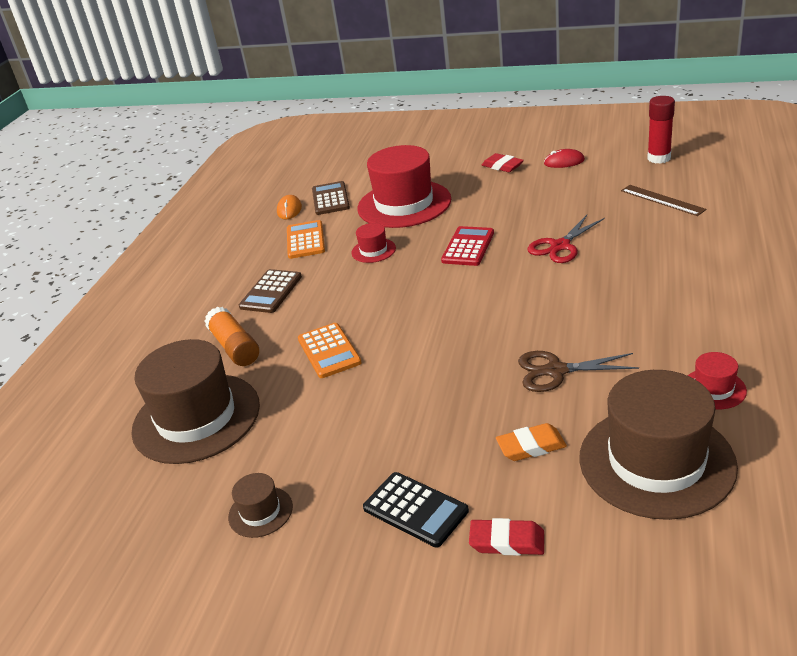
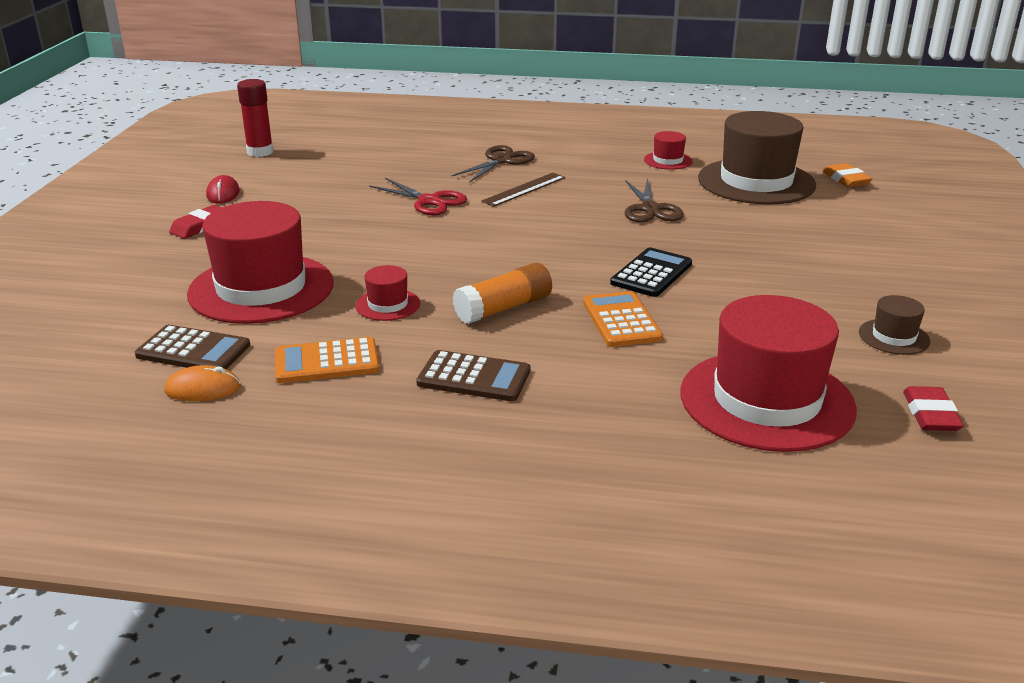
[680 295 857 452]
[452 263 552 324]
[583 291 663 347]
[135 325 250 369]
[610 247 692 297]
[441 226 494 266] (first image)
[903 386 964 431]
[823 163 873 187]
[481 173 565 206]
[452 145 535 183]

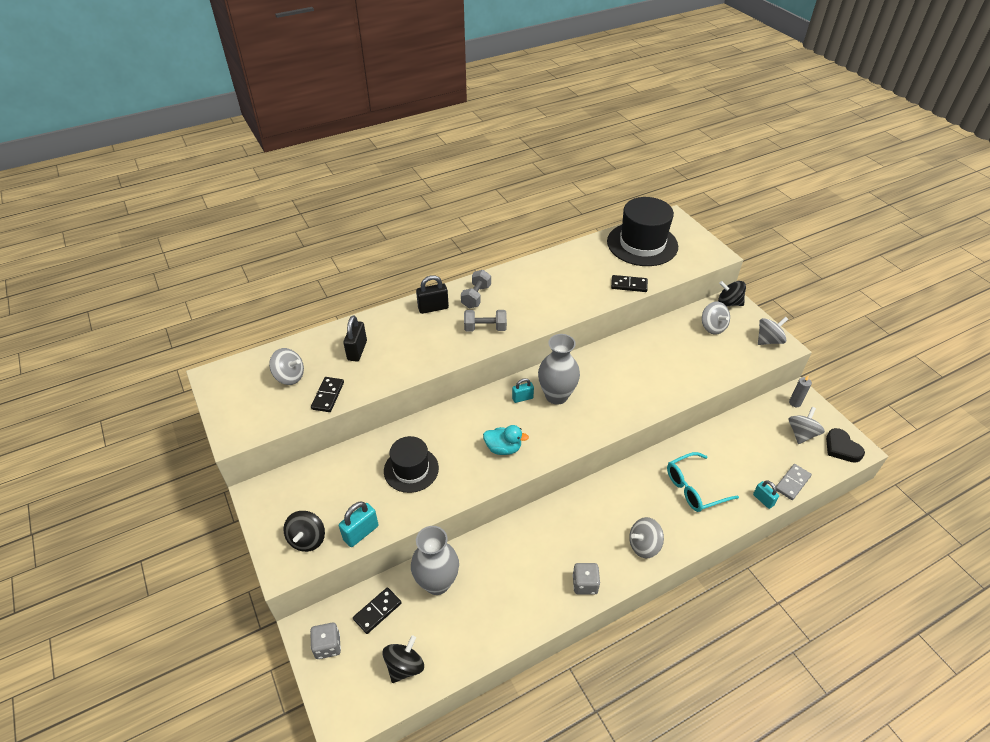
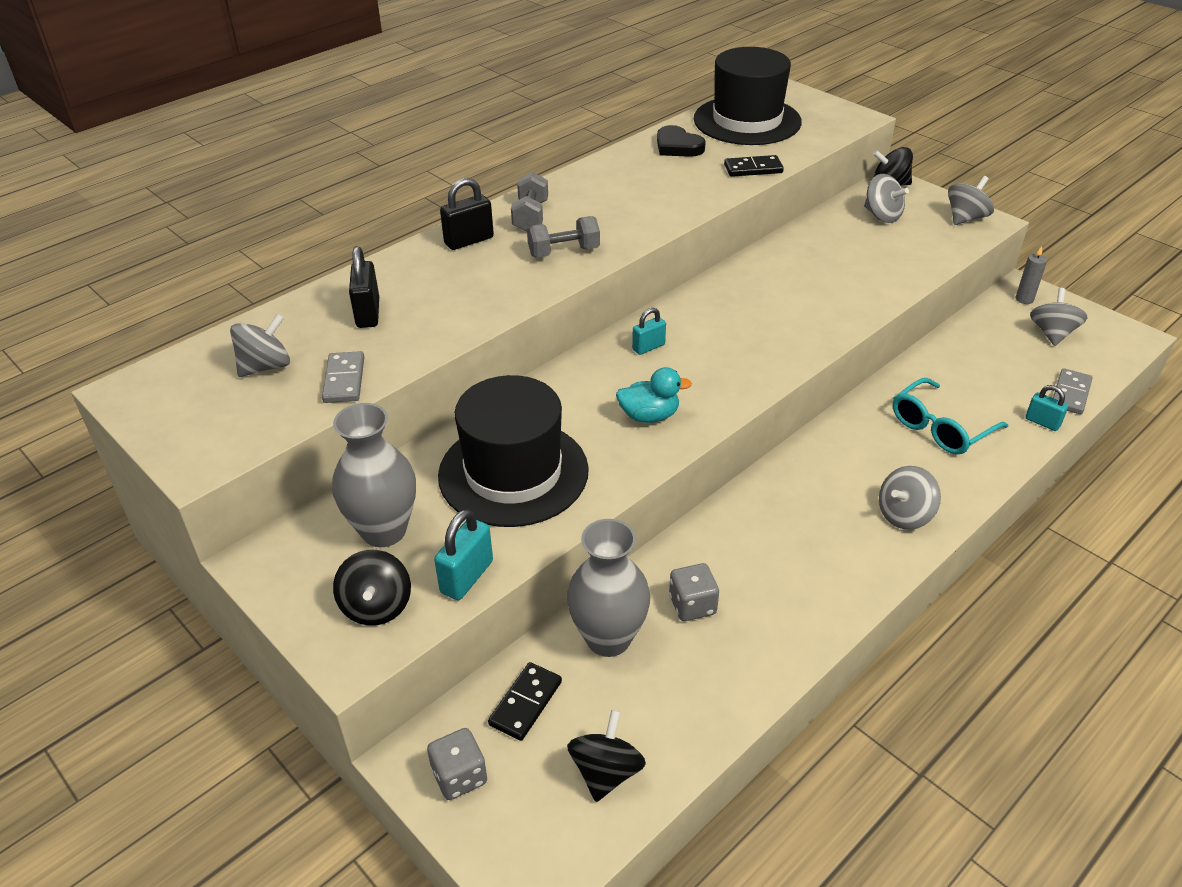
[230 313 290 377]
[322 351 364 403]
[438 375 589 527]
[332 403 416 547]
[669 563 719 621]
[657 125 706 157]

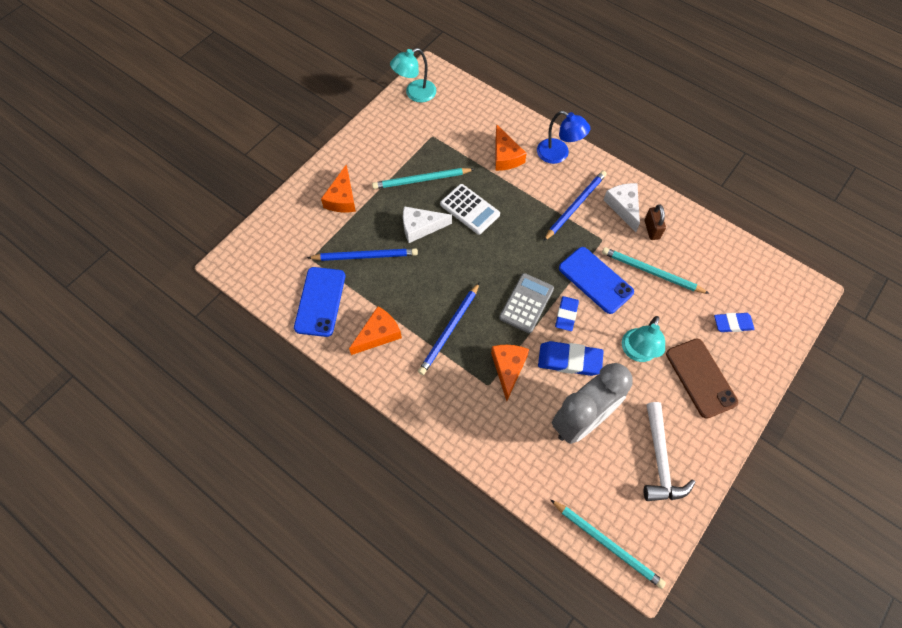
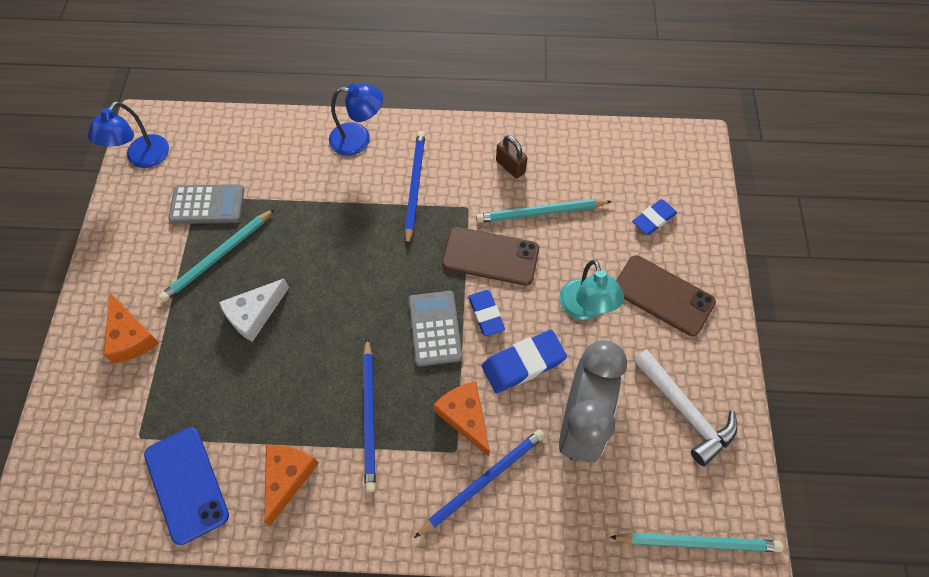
[414 429 545 538]
[88 101 169 168]
[440 184 500 235] (first image)
[495 125 527 171] (first image)
[442 227 539 286]
[604 183 640 232] (first image)
[168 184 244 224]

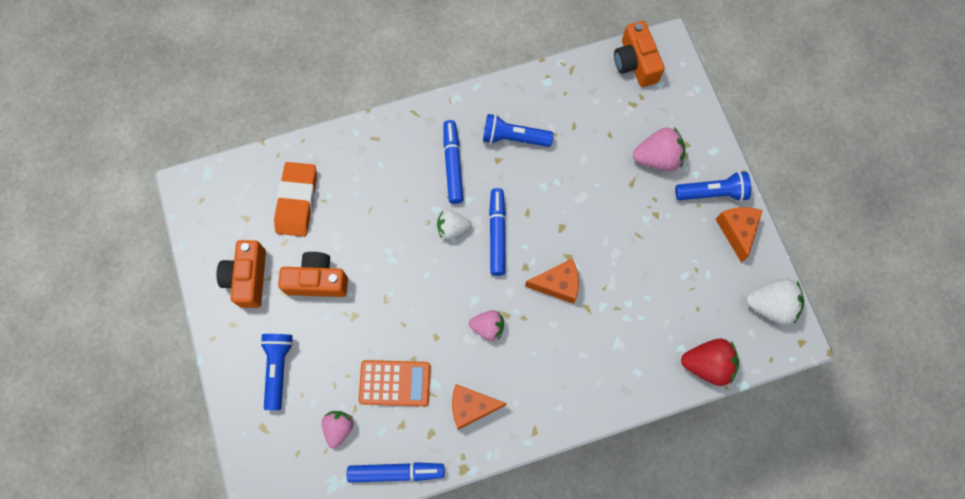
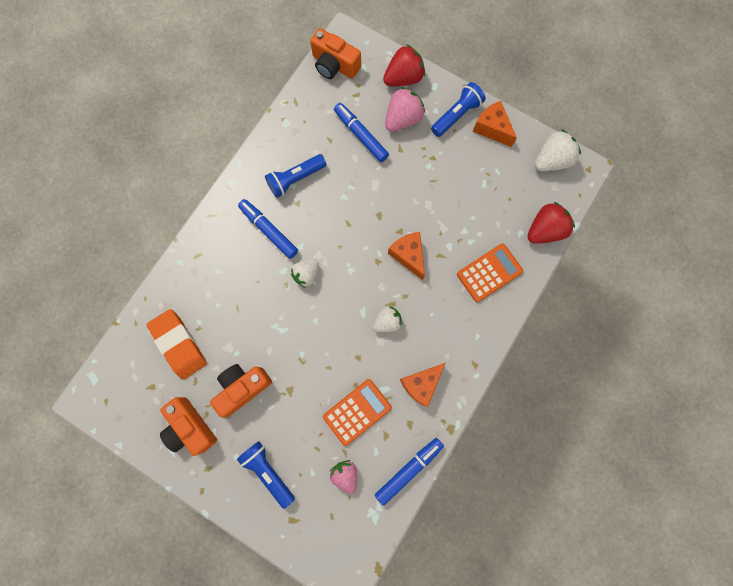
[372 306 403 332]
[334 103 389 162]
[388 232 425 280]
[383 44 425 86]
[457 243 523 302]

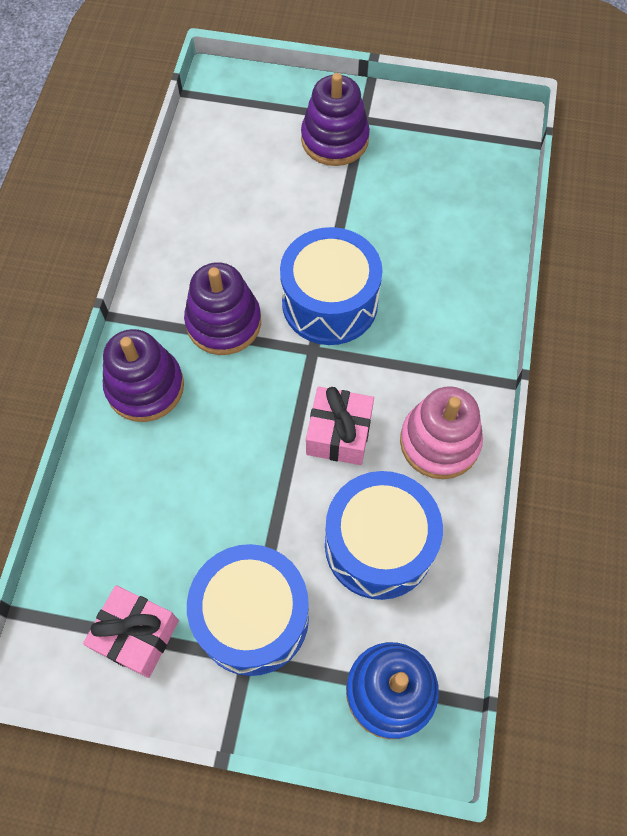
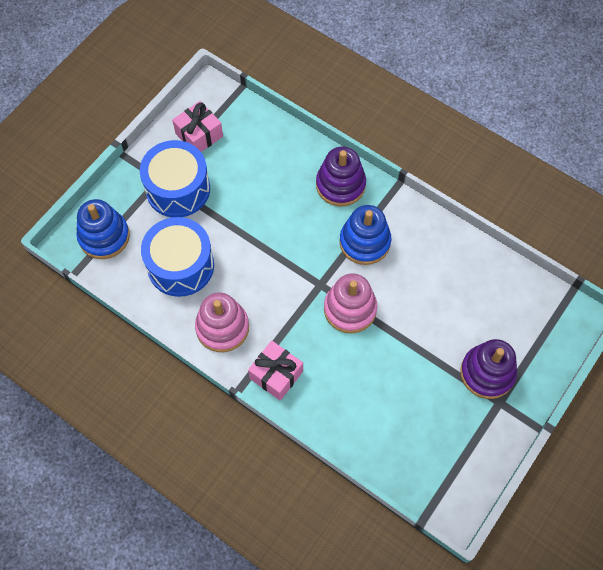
[339 205 391 265]
[324 273 377 334]
[248 341 303 401]

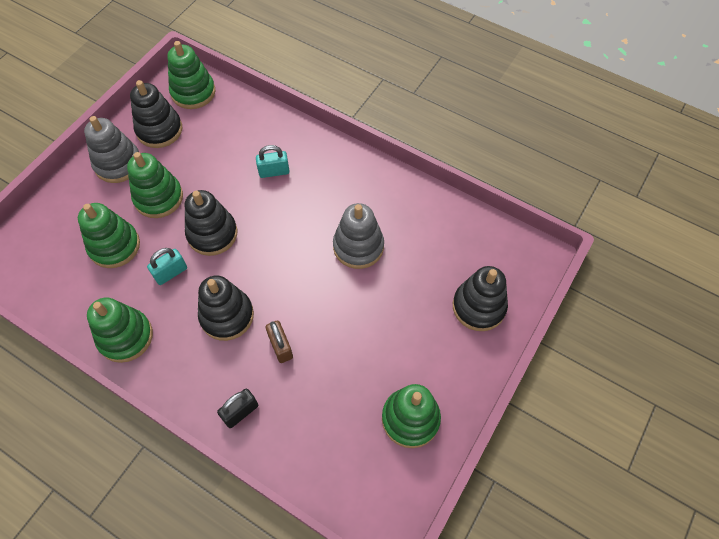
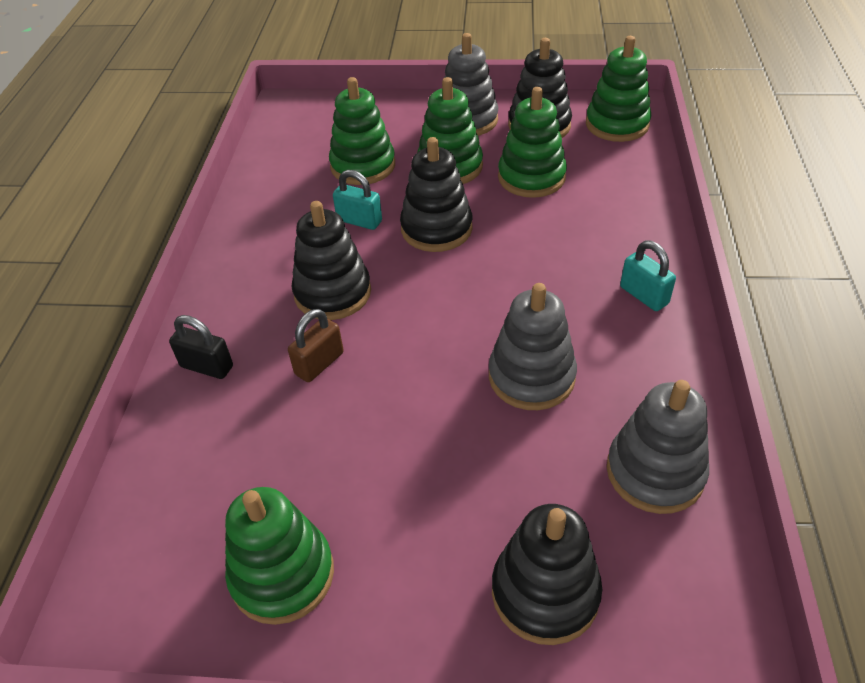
[498 87 567 198]
[620 241 676 311]
[607 380 709 514]

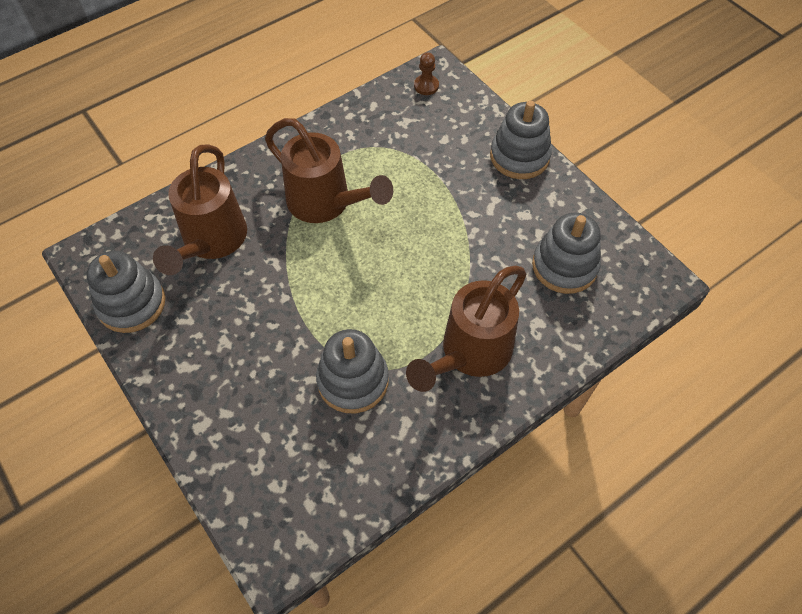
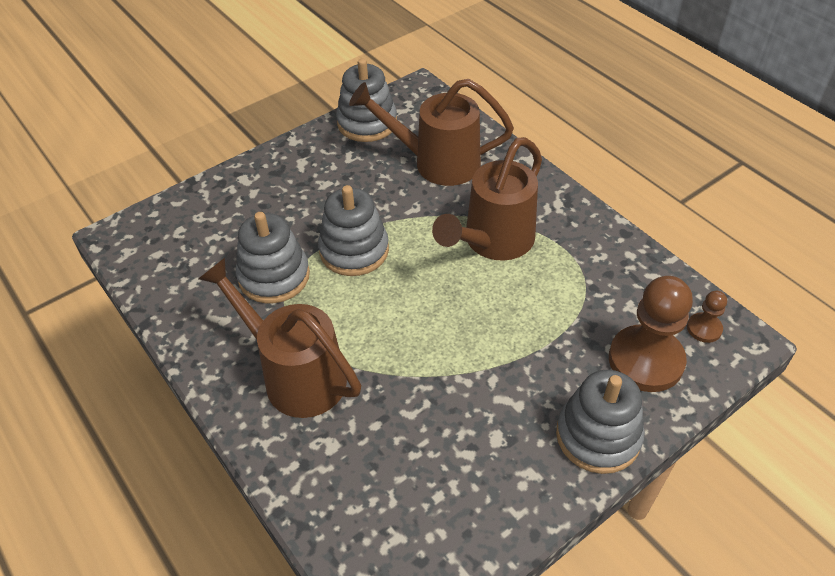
[318 185 389 276]
[609 276 693 392]

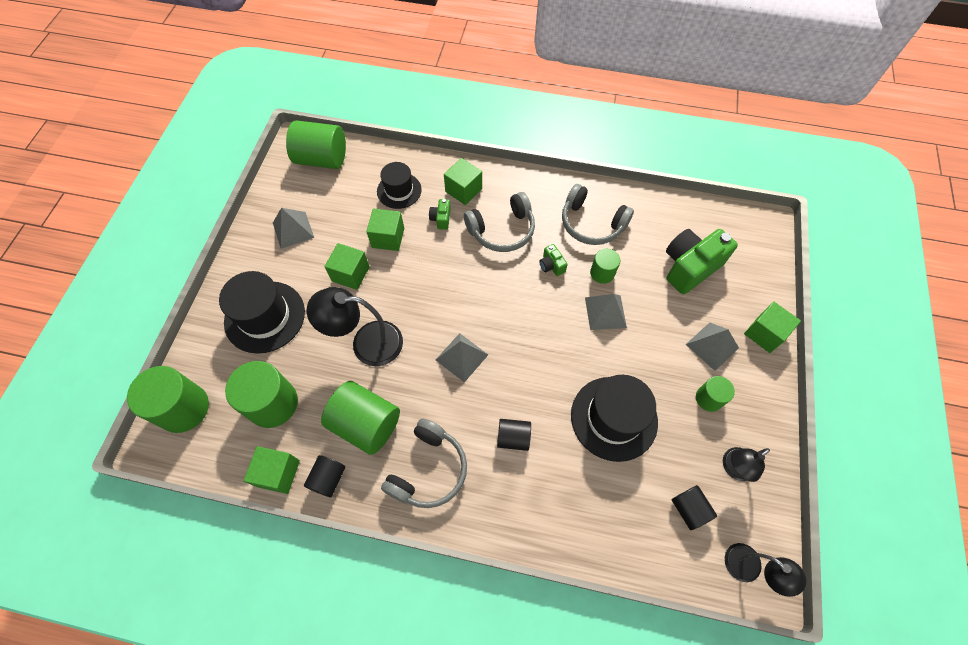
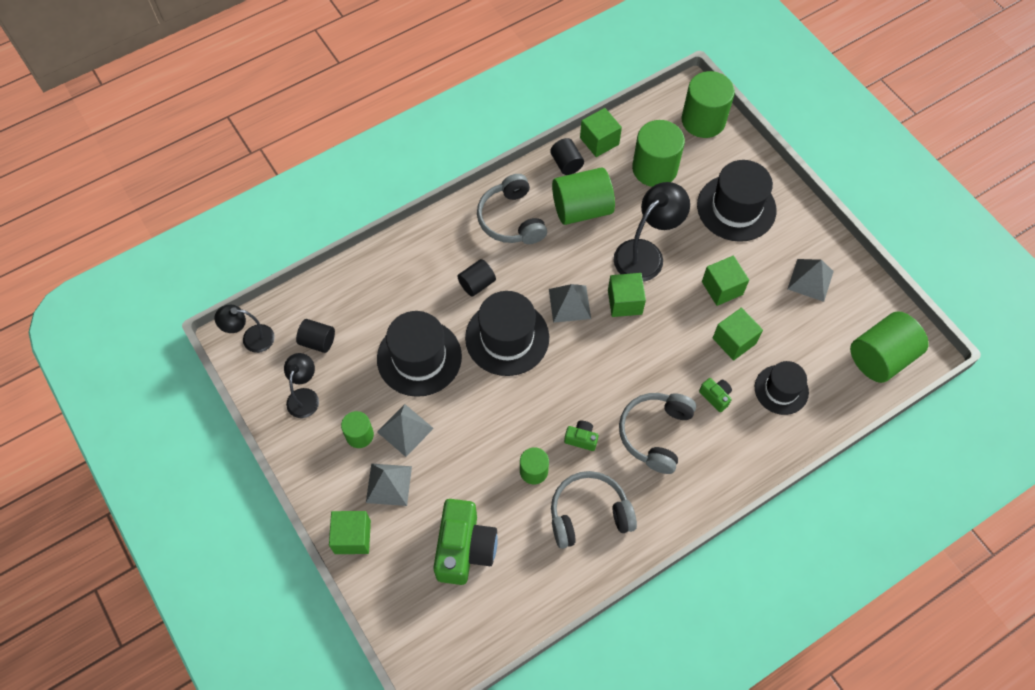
[608 273 646 317]
[377 404 434 457]
[465 291 549 376]

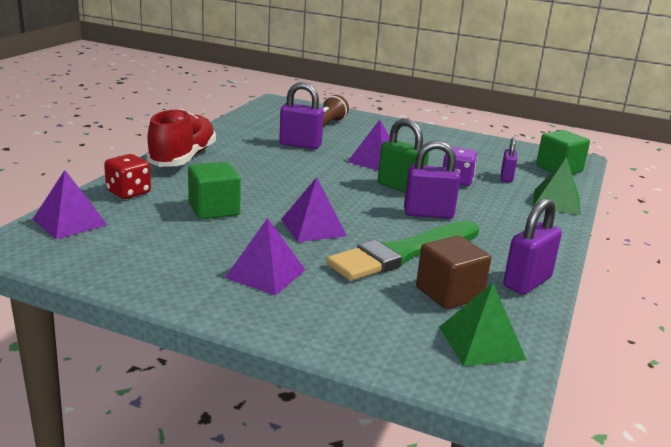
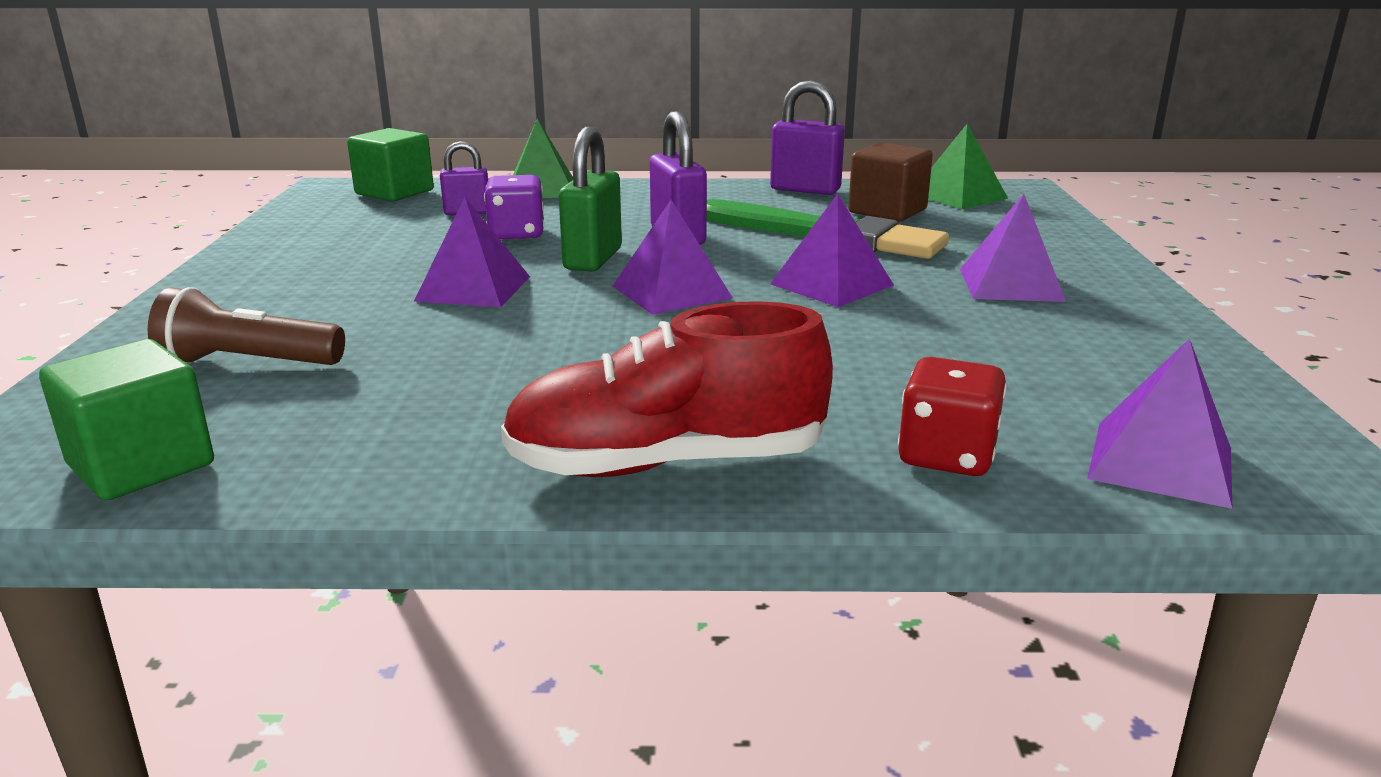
[39 339 214 500]
[279 82 324 149] (first image)
[613 200 733 315]

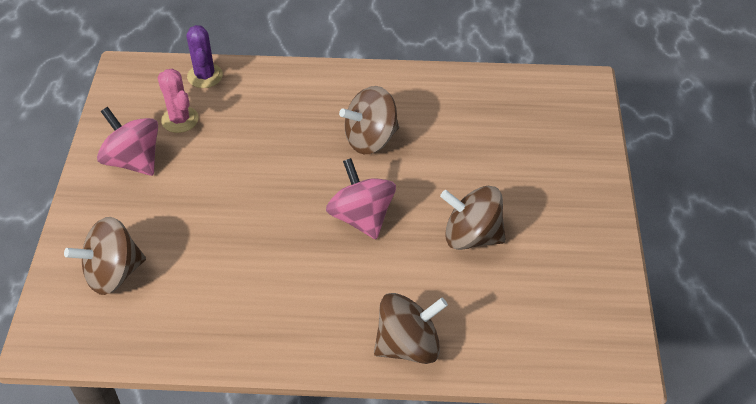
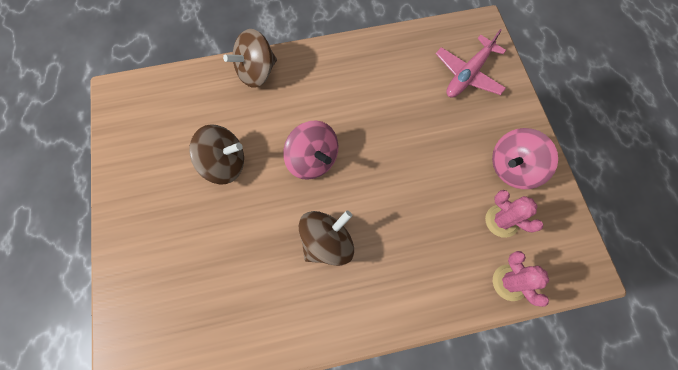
[436 29 506 98]
[492 128 558 189]
[493 251 549 307]

